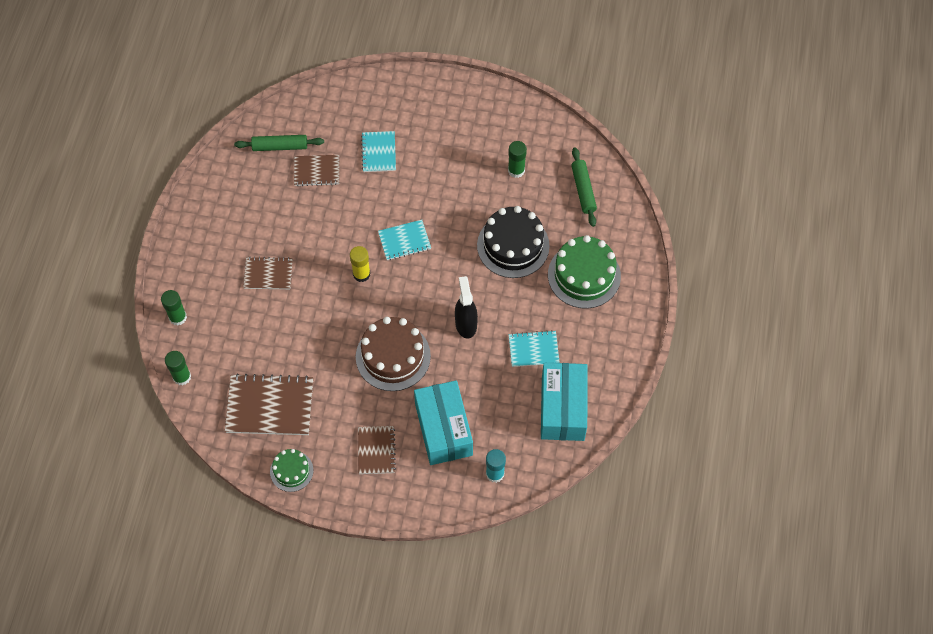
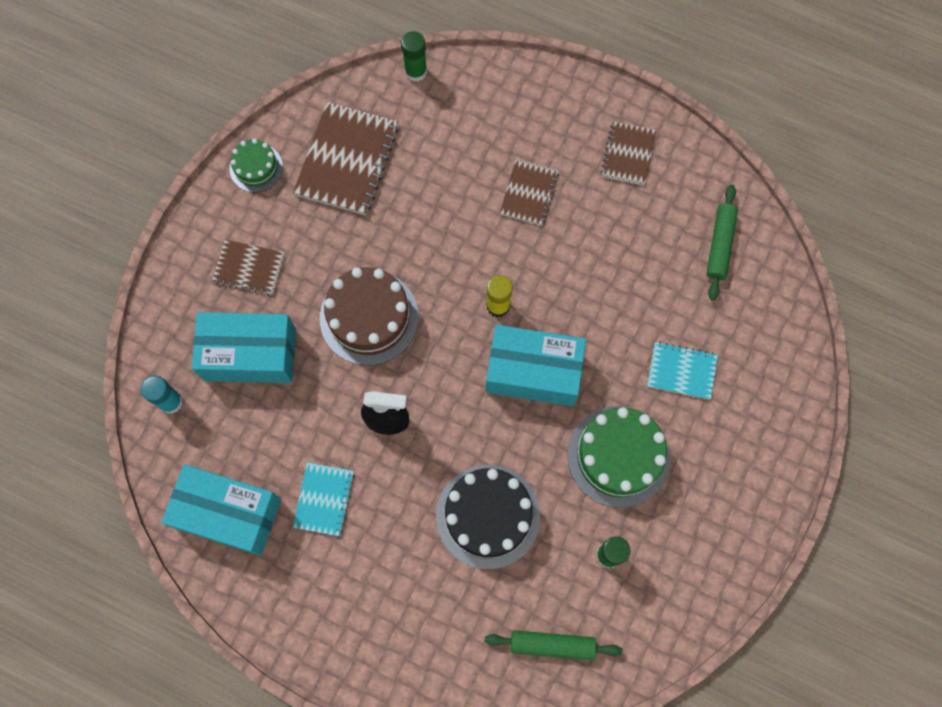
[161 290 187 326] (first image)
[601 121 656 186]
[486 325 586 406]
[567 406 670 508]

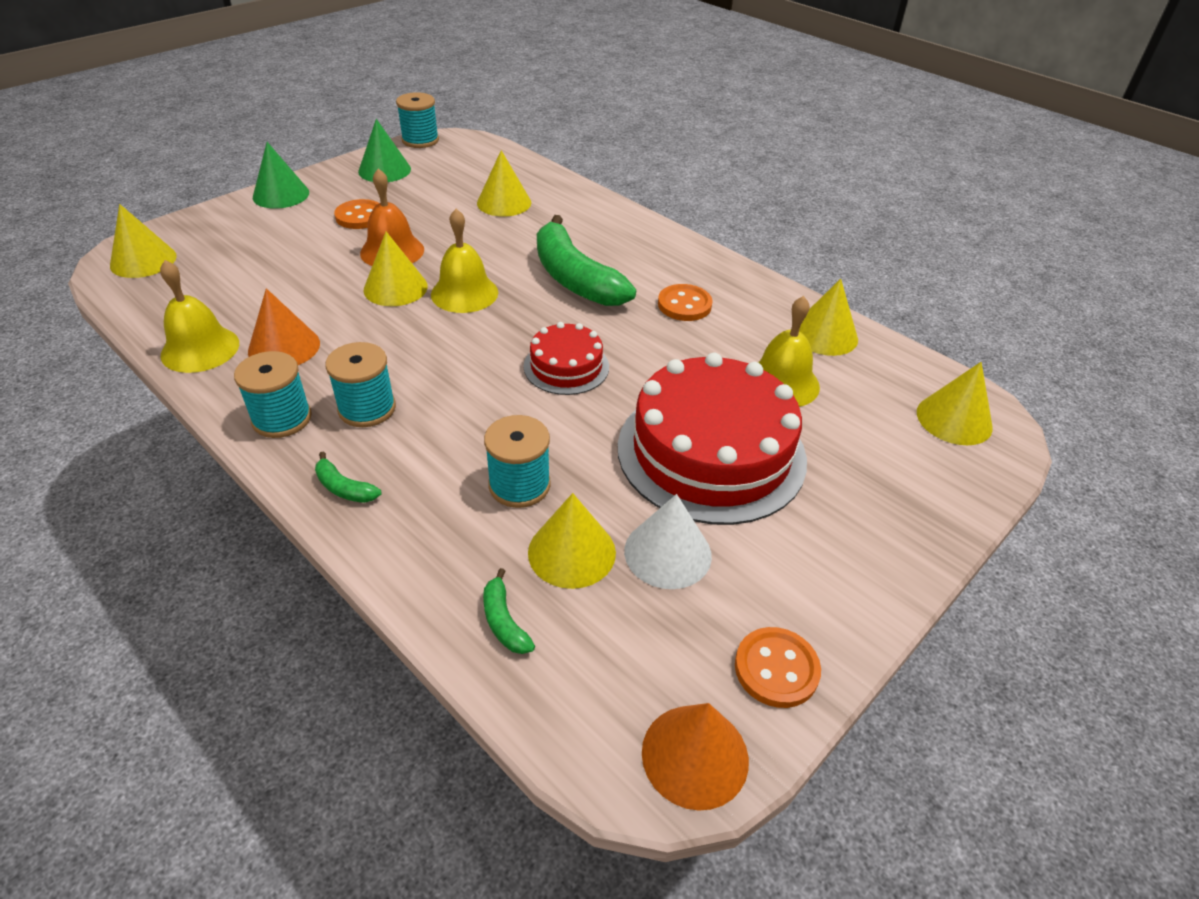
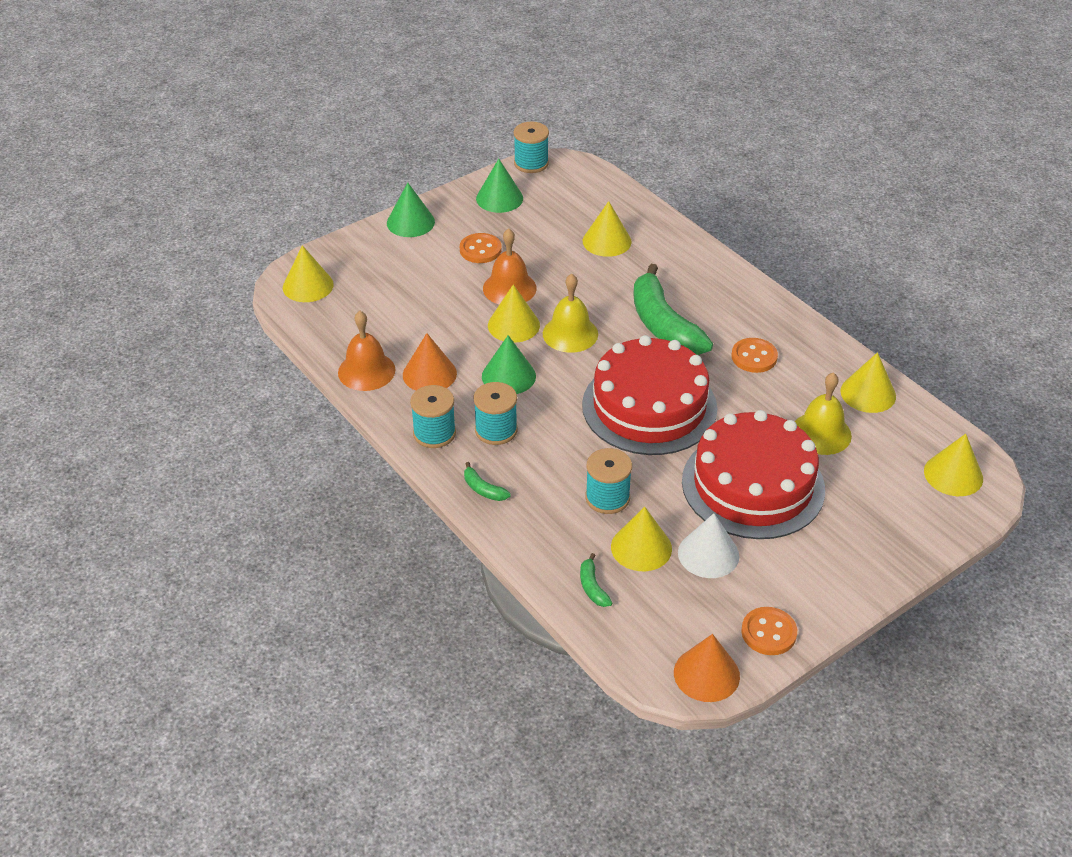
[338 311 395 391]
[582 335 717 455]
[482 335 536 394]

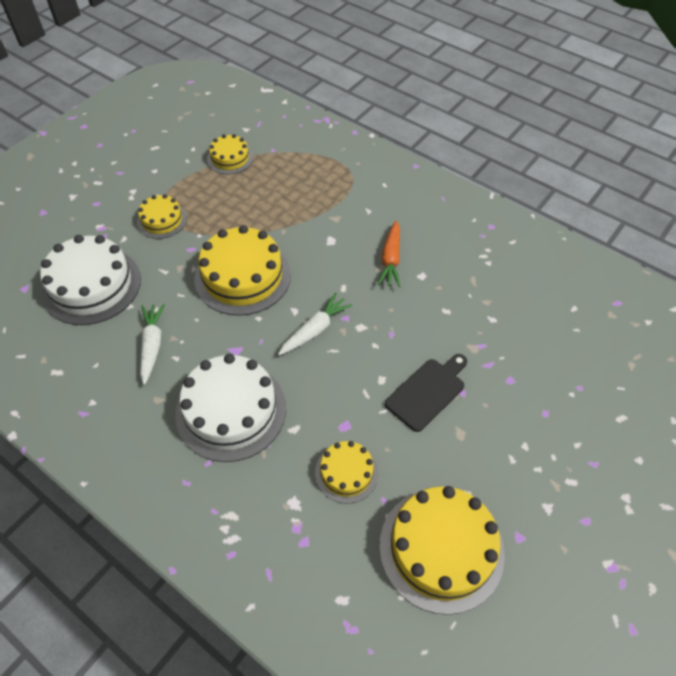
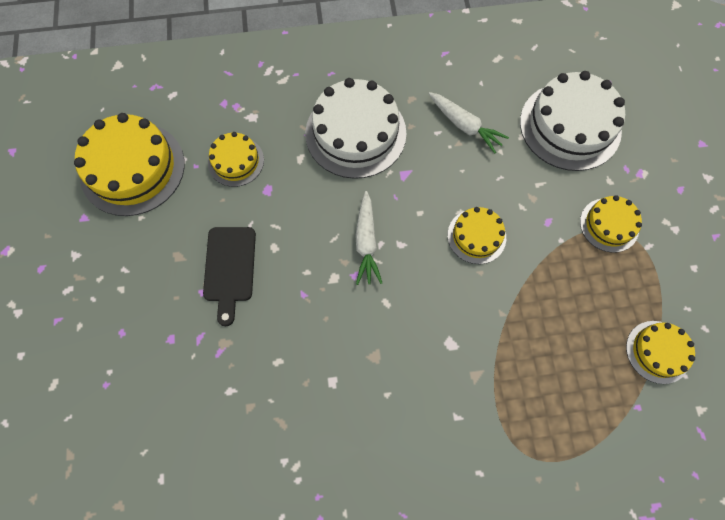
[447 207 506 264]
[377 220 400 287] (first image)

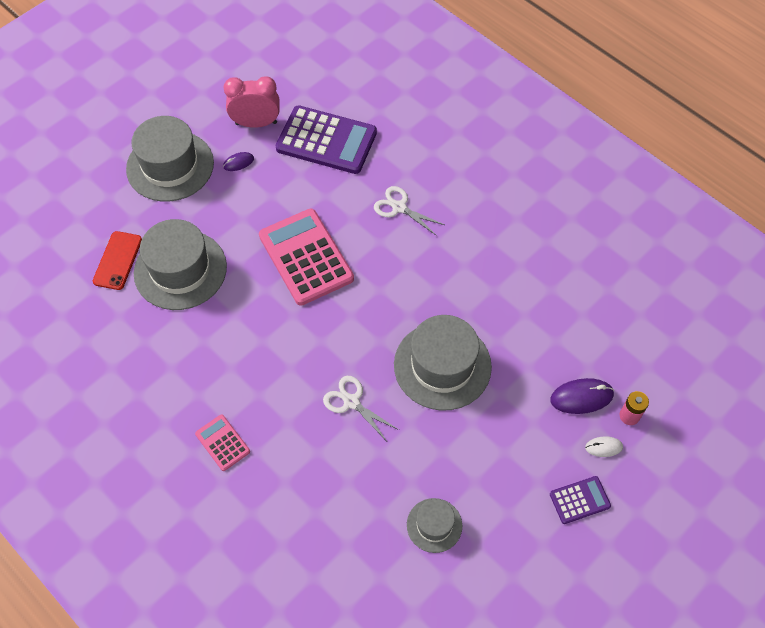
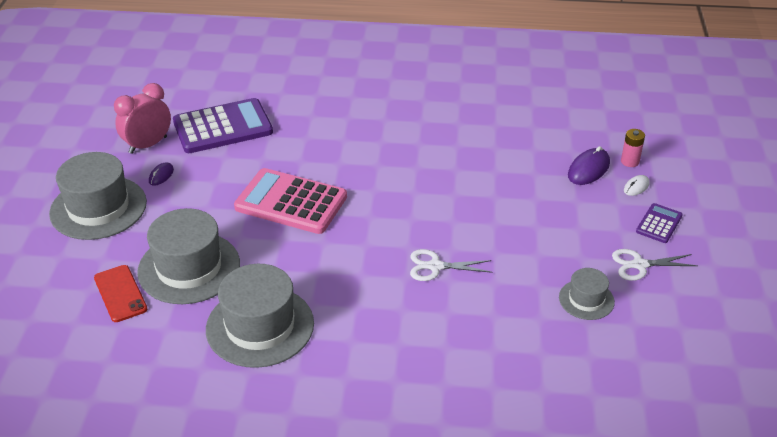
[195 415 250 471] (first image)
[612 249 698 281]
[206 264 314 368]

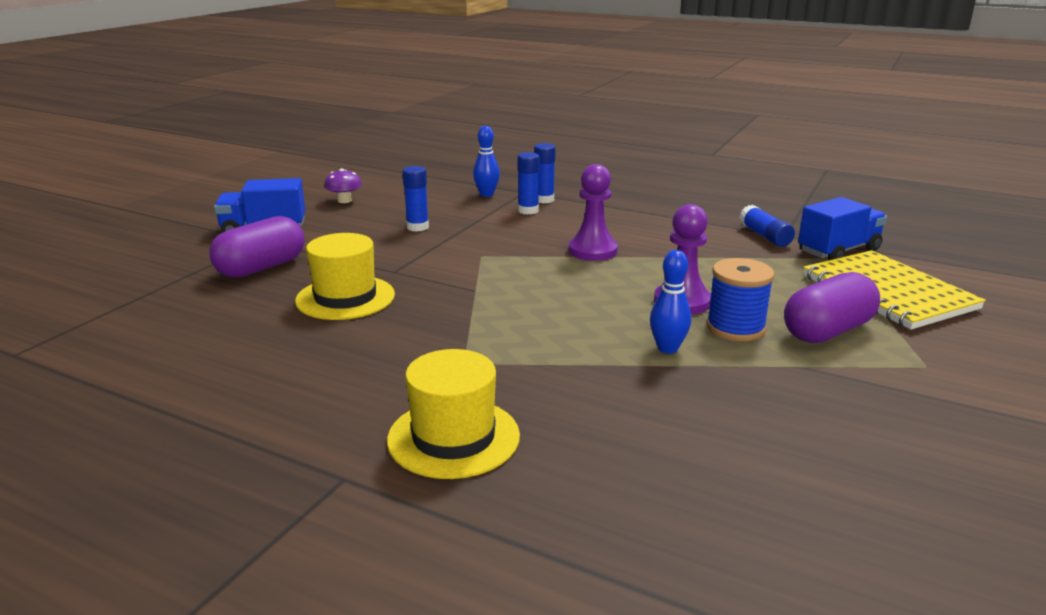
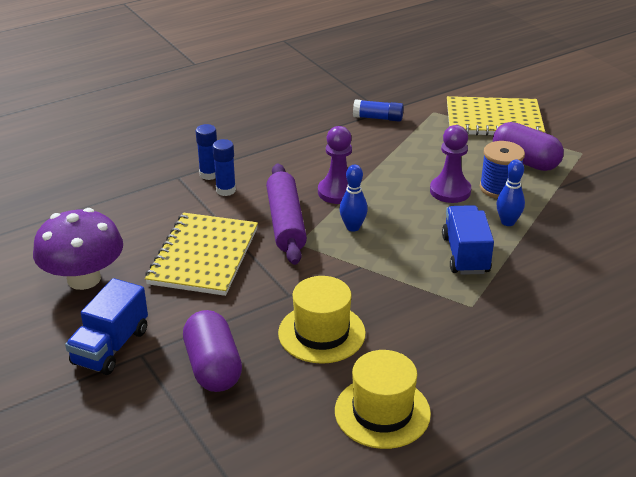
[33 208 123 290]
[335 350 431 449]
[145 213 258 296]
[340 165 368 232]
[493 122 564 171]
[442 205 494 275]
[266 164 307 265]

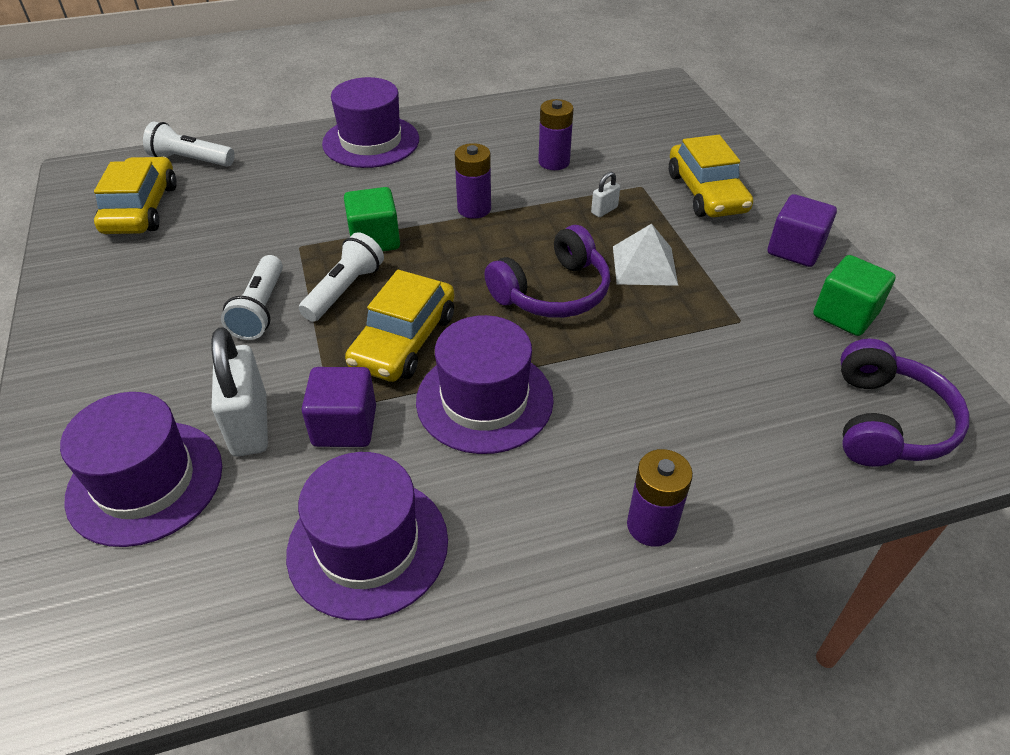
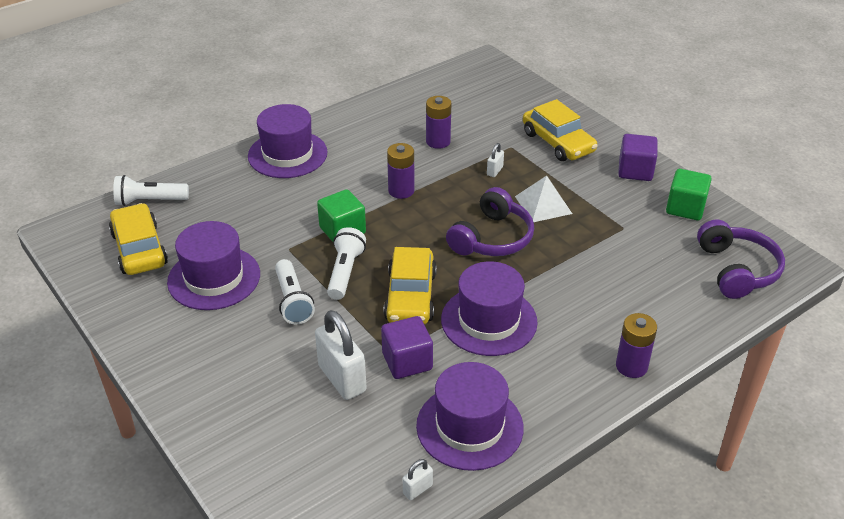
[167 221 260 310]
[403 459 433 500]

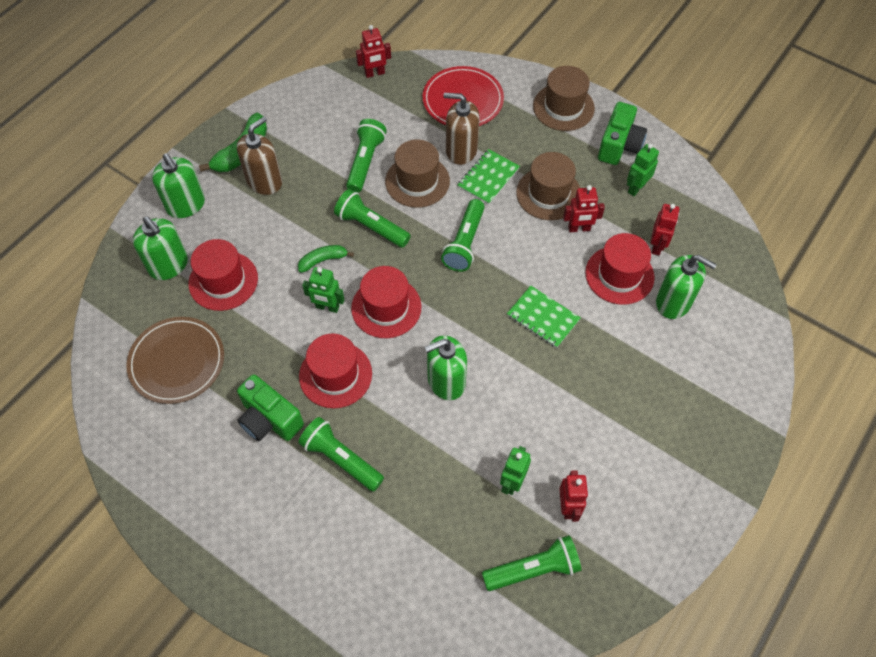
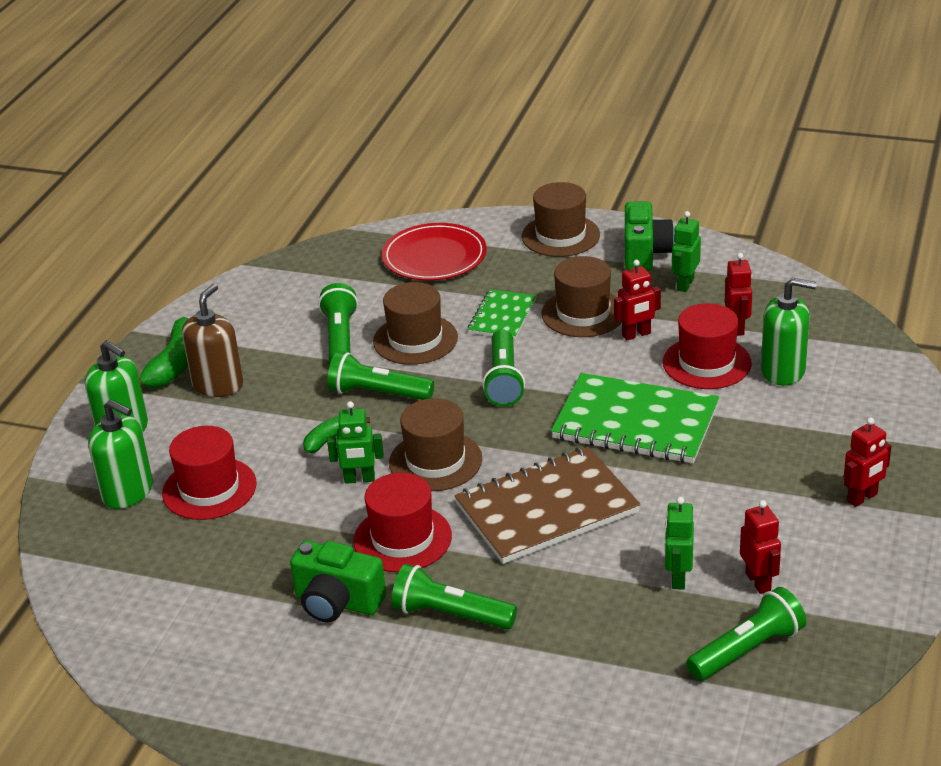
[126 317 224 404] (first image)
[389 398 482 491]
[844 417 891 507]
[454 446 641 564]
[443 93 480 165] (first image)
[551 373 719 463]

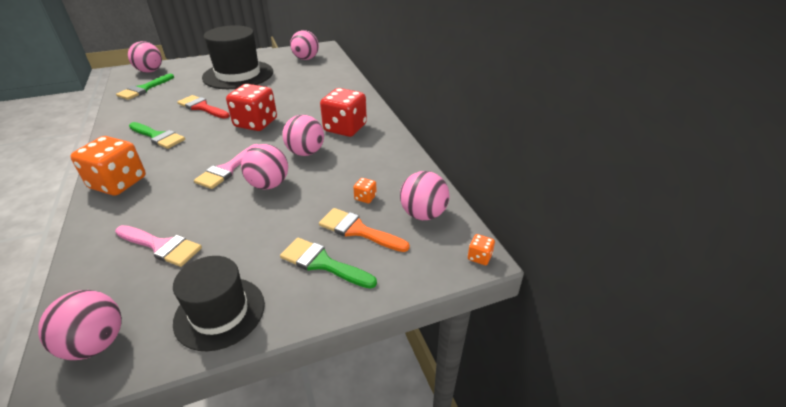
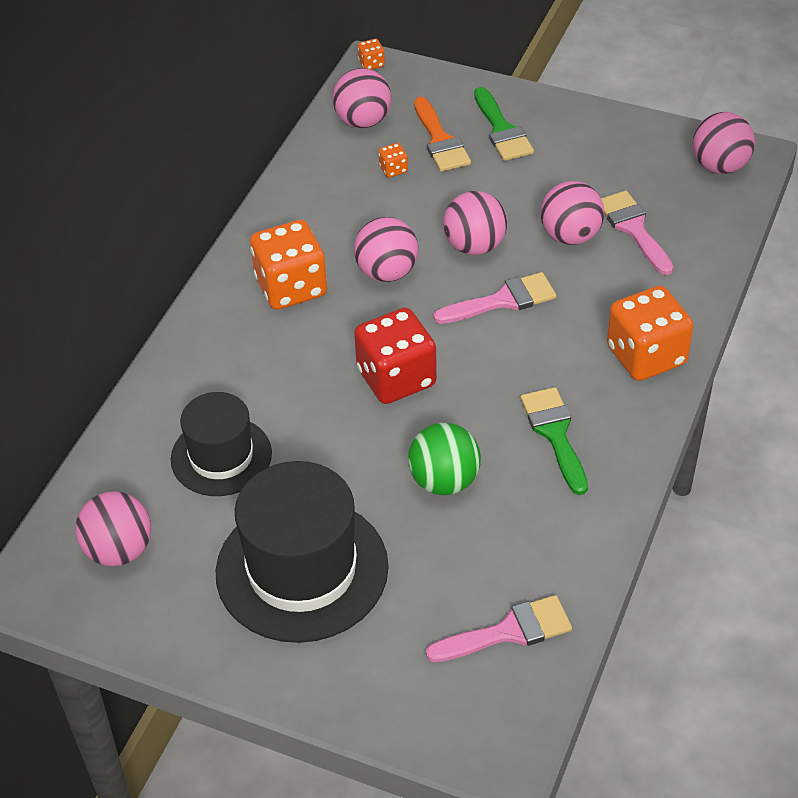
[426 595 572 662]
[540 181 605 245]
[171 392 272 496]
[408 423 481 495]
[250 220 327 310]

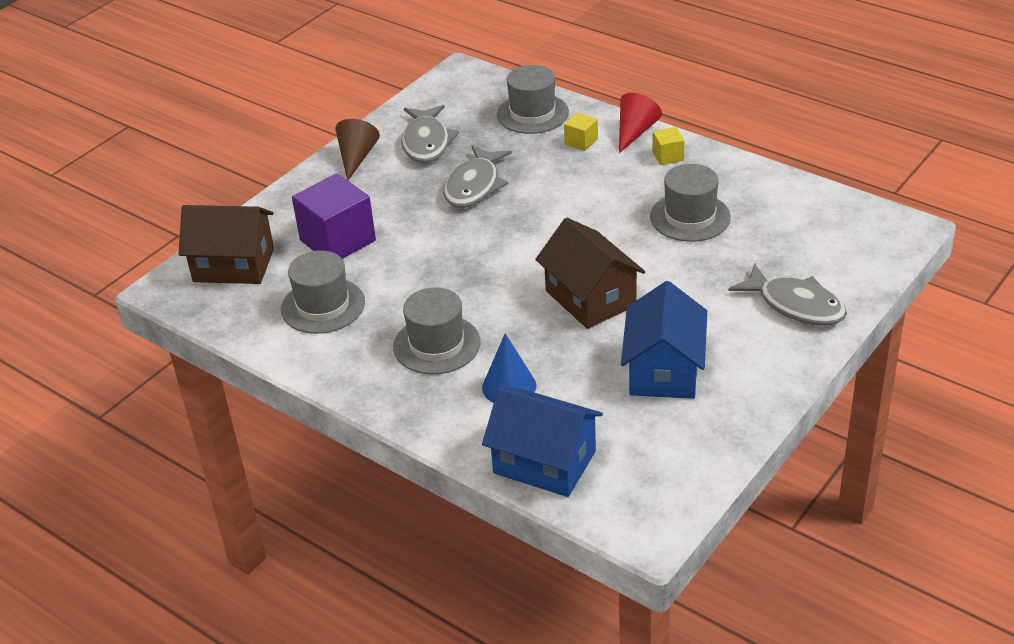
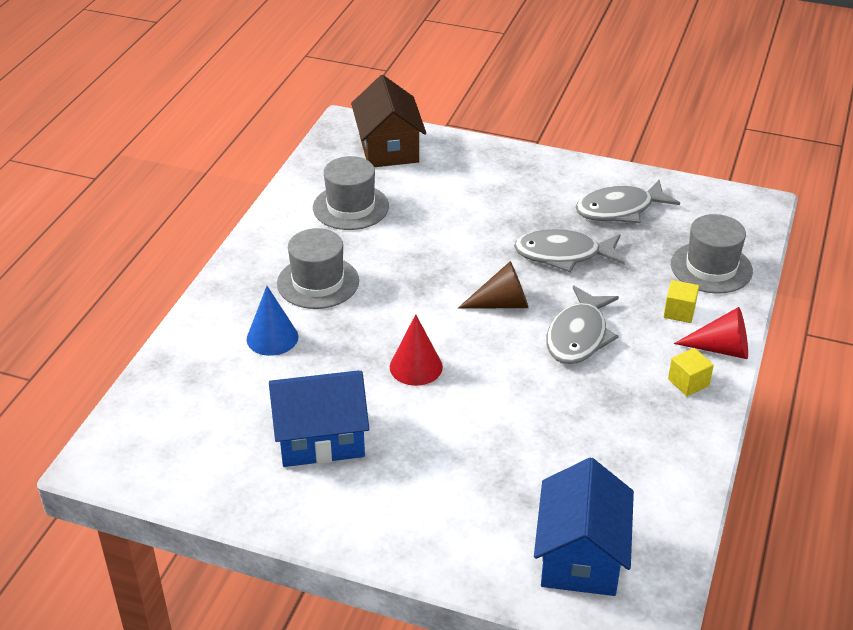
[292 174 376 259] (first image)
[458 261 529 309]
[534 458 634 596]
[390 314 443 386]
[650 164 731 242] (first image)
[546 286 619 364]

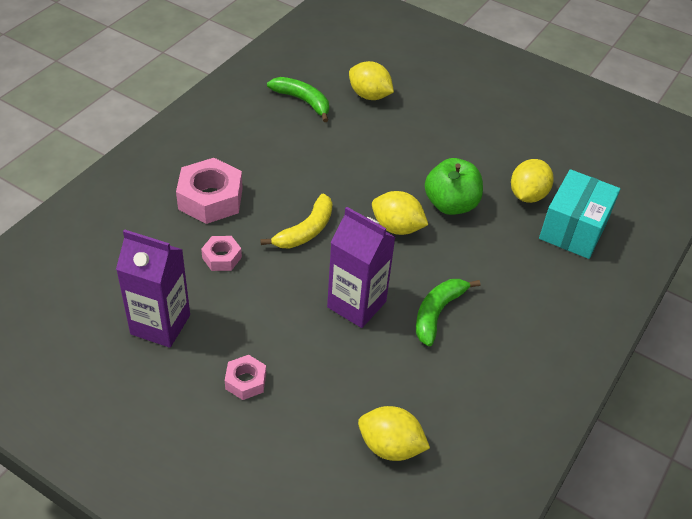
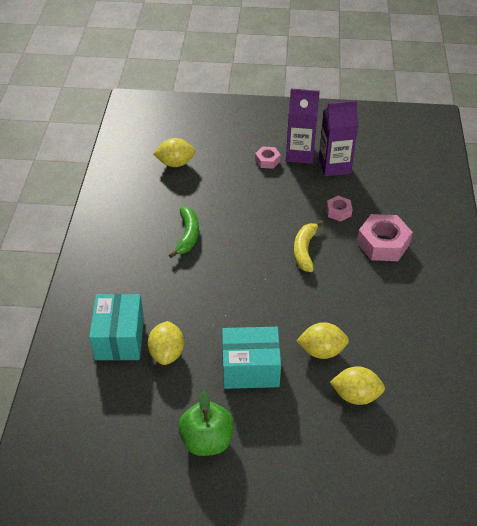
[267 77 329 122] (first image)
[286 89 320 164]
[297 322 349 359]
[178 390 234 456]
[222 327 281 389]

